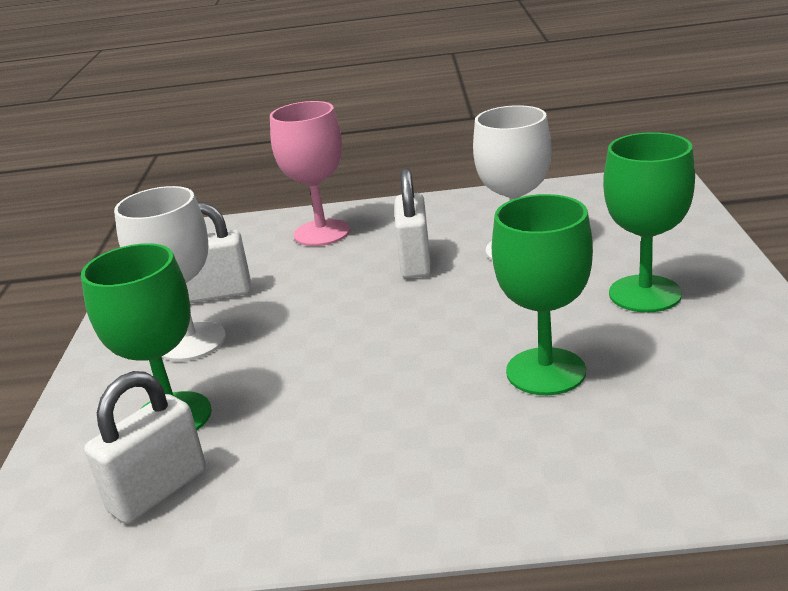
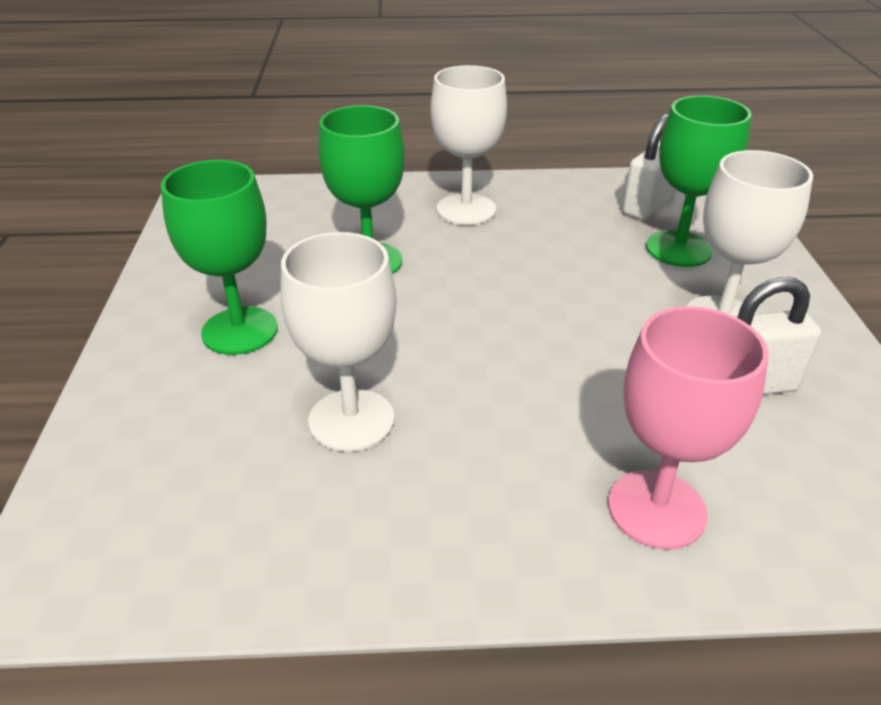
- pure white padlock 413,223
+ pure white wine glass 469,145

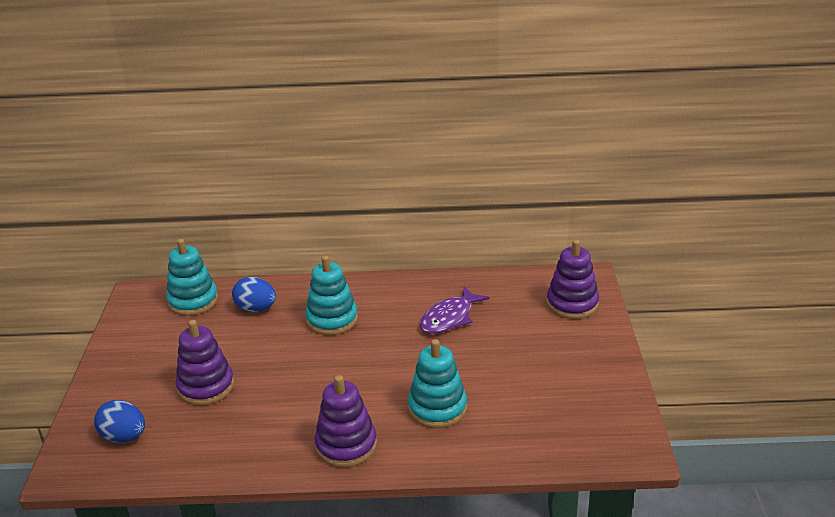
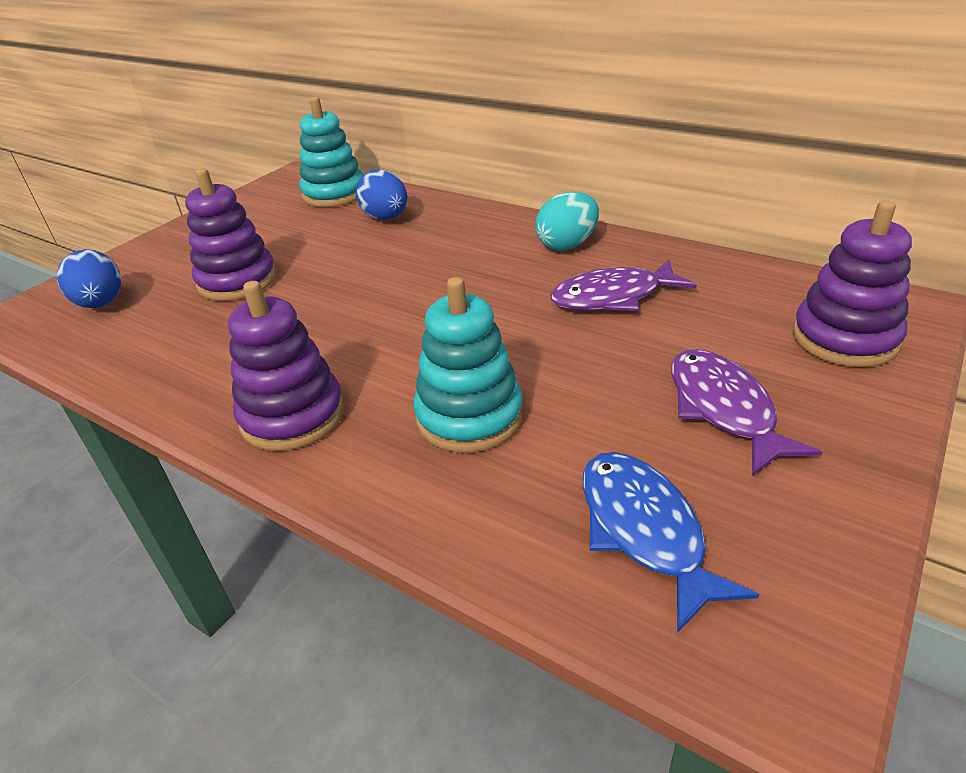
- teal stacking toy 331,295
+ teal toy egg 567,221
+ purple fish 746,412
+ cobalt fish 671,542

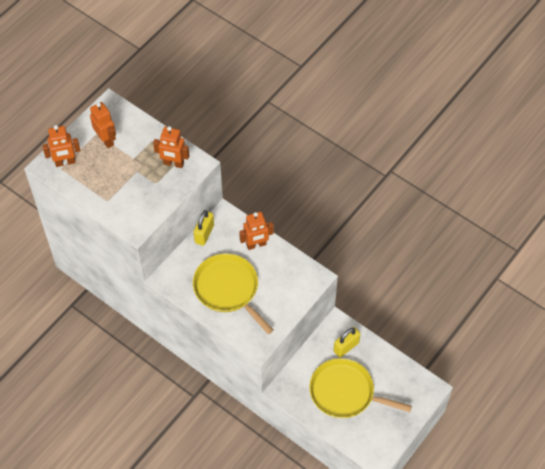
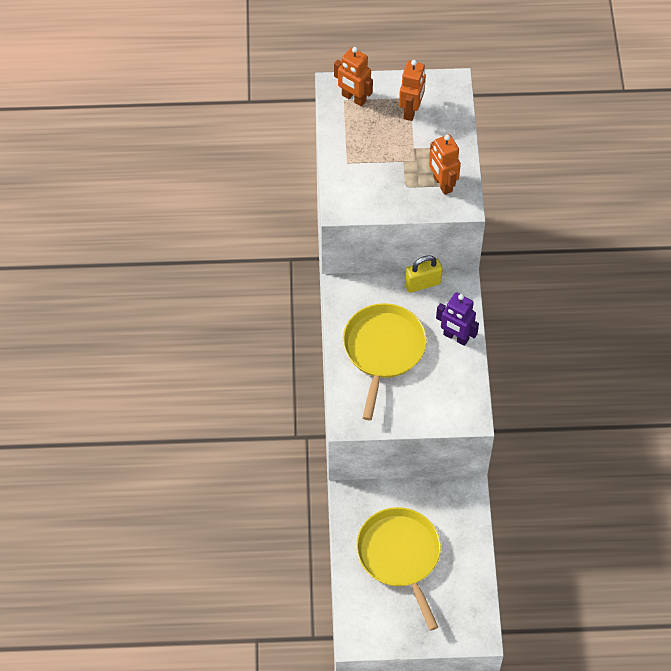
~ bright orange robot 256,231 to purple robot 457,319
- golden padlock 346,342

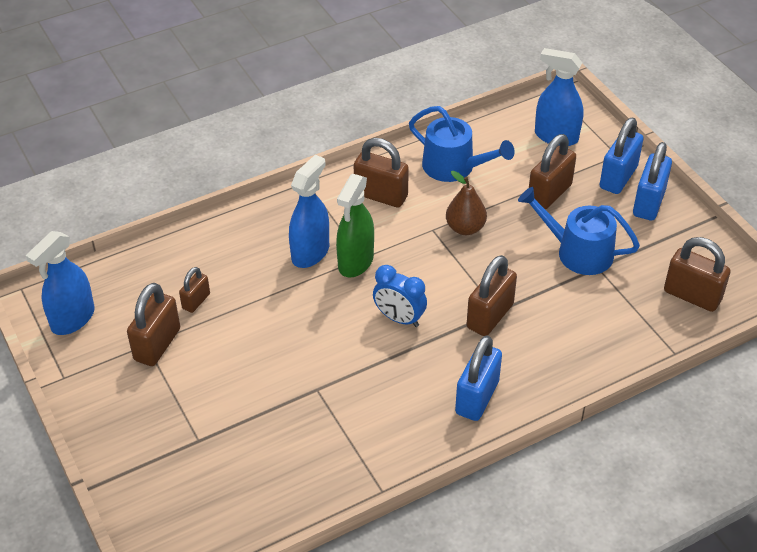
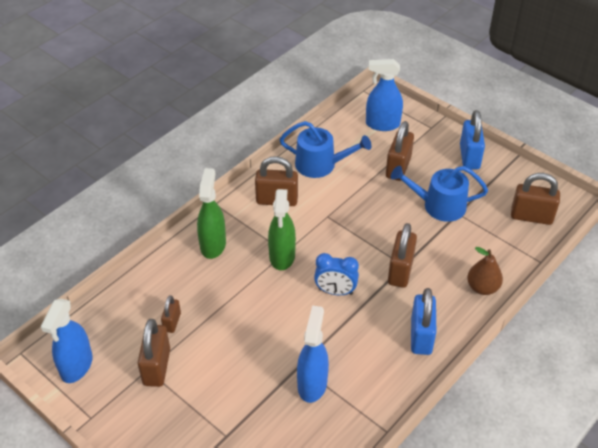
- cobalt padlock 621,155
~ cobalt spray cleaner 309,211 to 313,354
~ brown toy pear 466,203 to 485,271
+ green spray cleaner 211,213

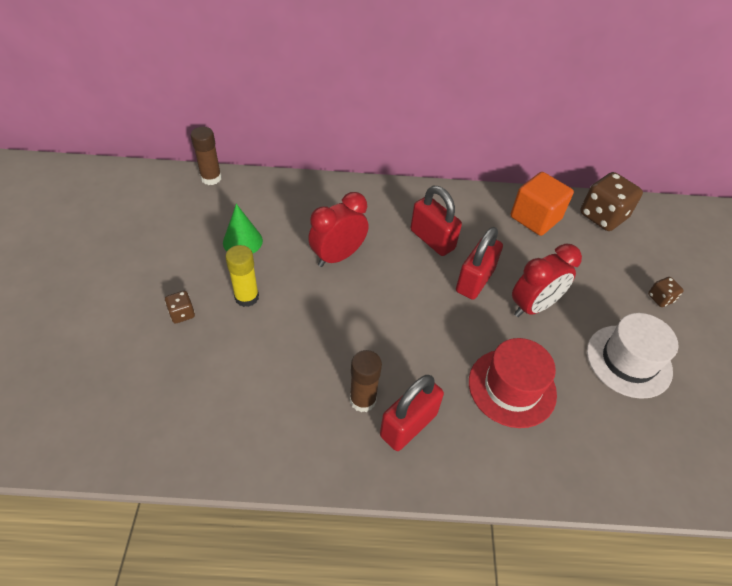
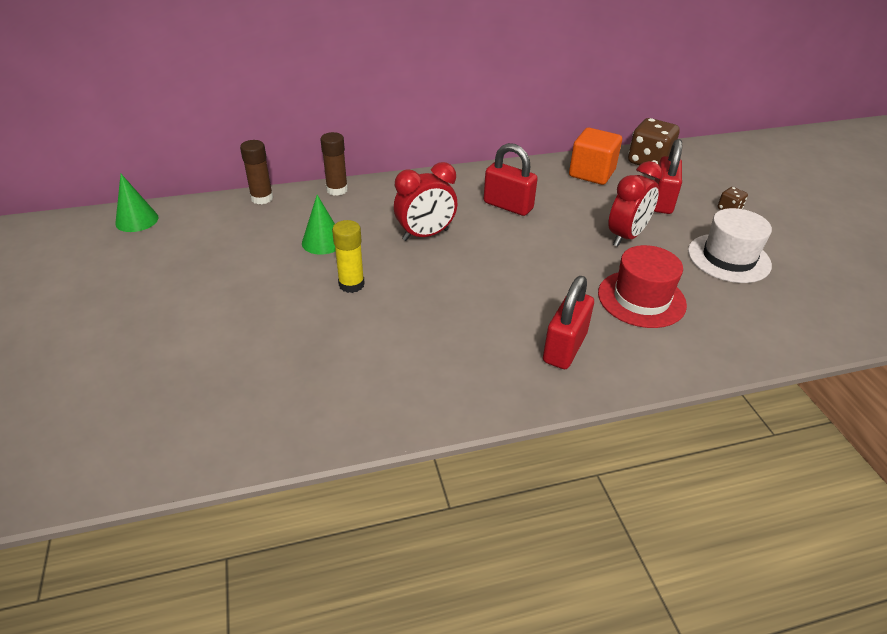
~ red clock 338,229 = 426,201 150 degrees counterclockwise
~ red padlock 479,263 to 668,176
- brown game die 180,307
~ brown stick of glue 366,381 to 334,164
+ green solid cone 136,203

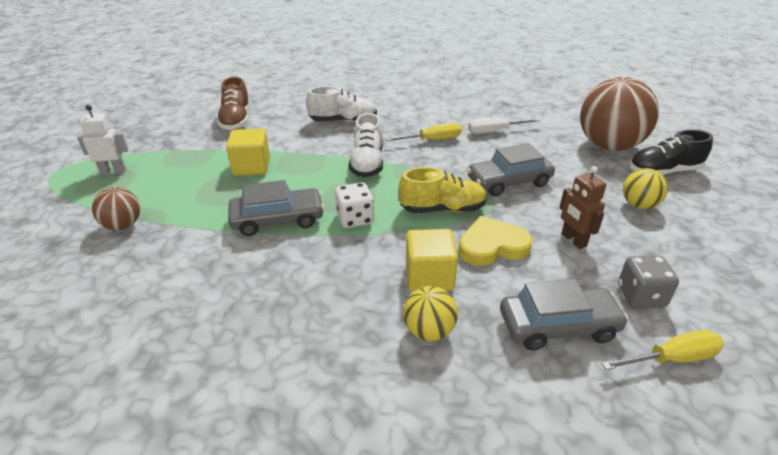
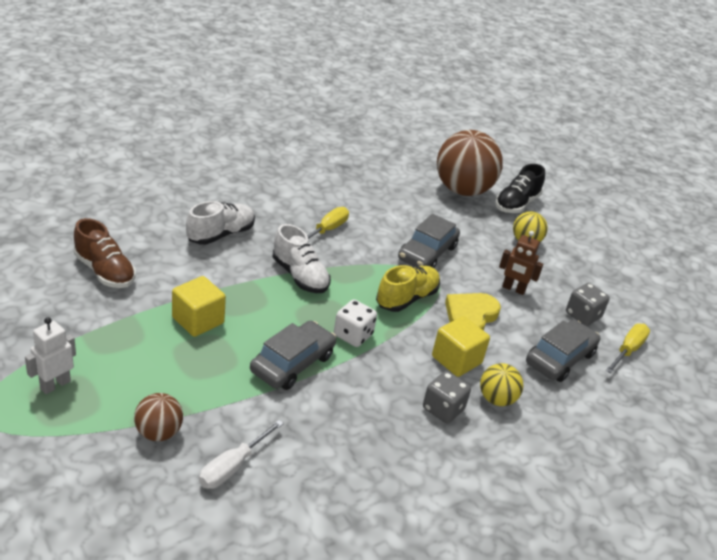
~ pure white hand screwdriver 504,126 to 241,454
+ ash-grey game die 447,397

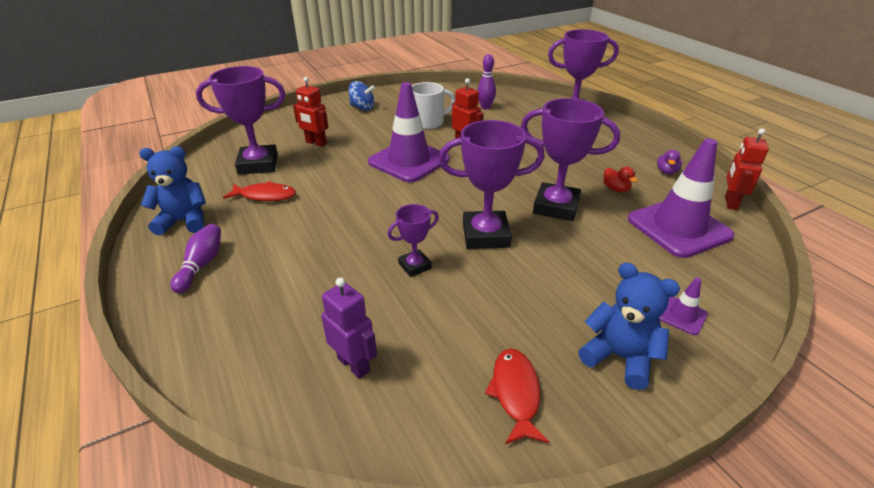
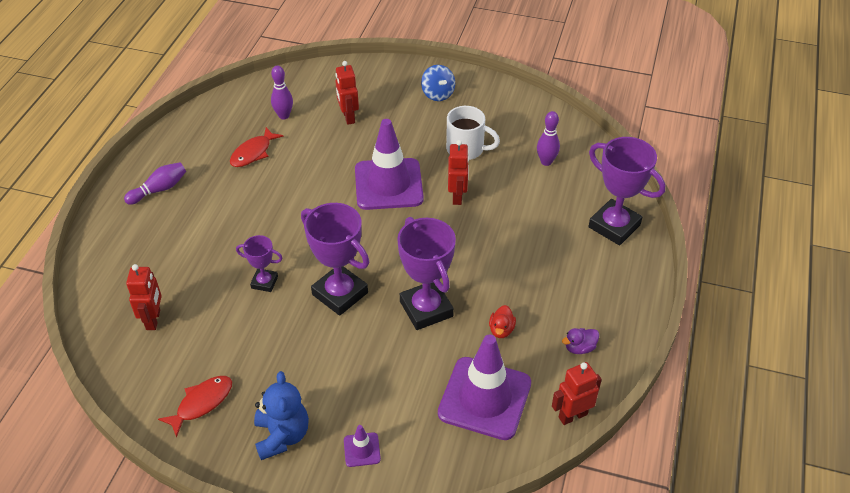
~ purple prize cup 240,120 to purple bowling pin 282,92
- cobalt teddy 172,190
~ red fish 259,191 = 257,147 75 degrees clockwise
~ purple robot 349,328 to red robot 144,297

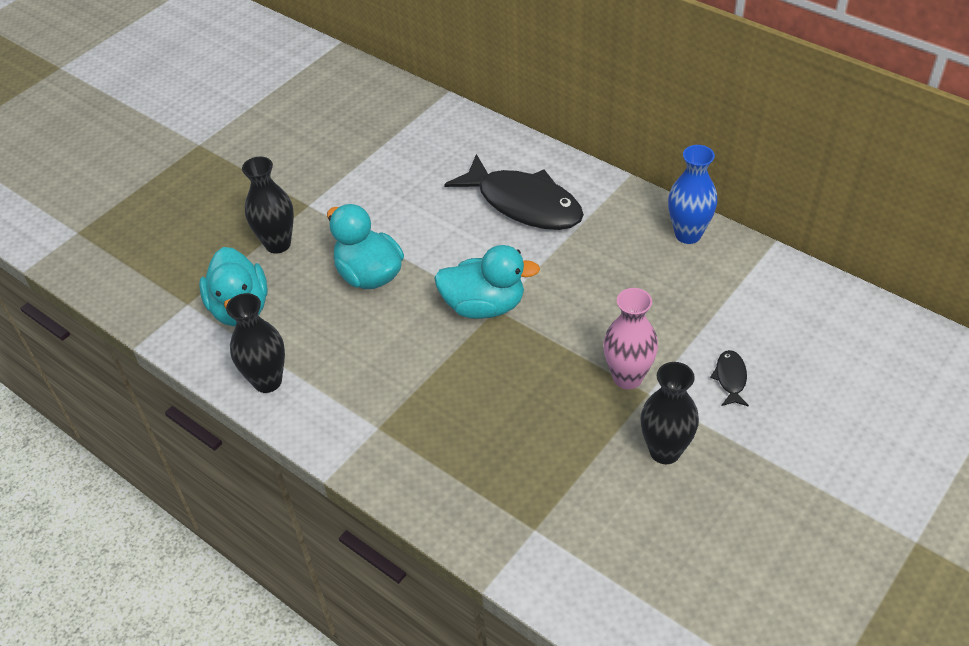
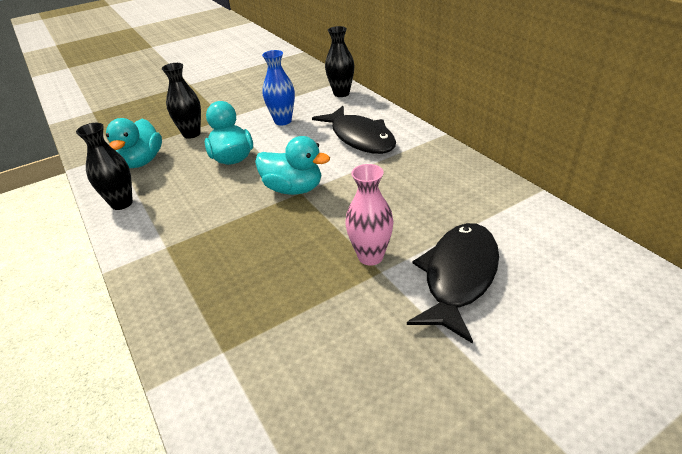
~ cobalt tall vase 692,194 to 278,87
~ black fish 729,378 = 453,283 x2.44
~ black tall vase 670,413 to 339,61

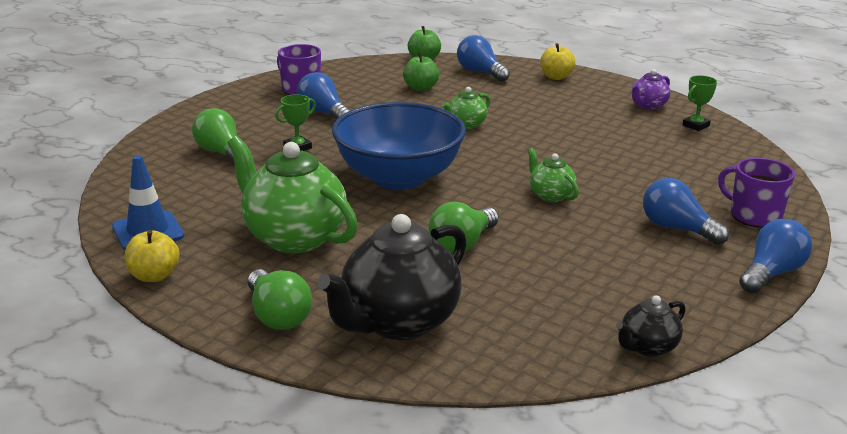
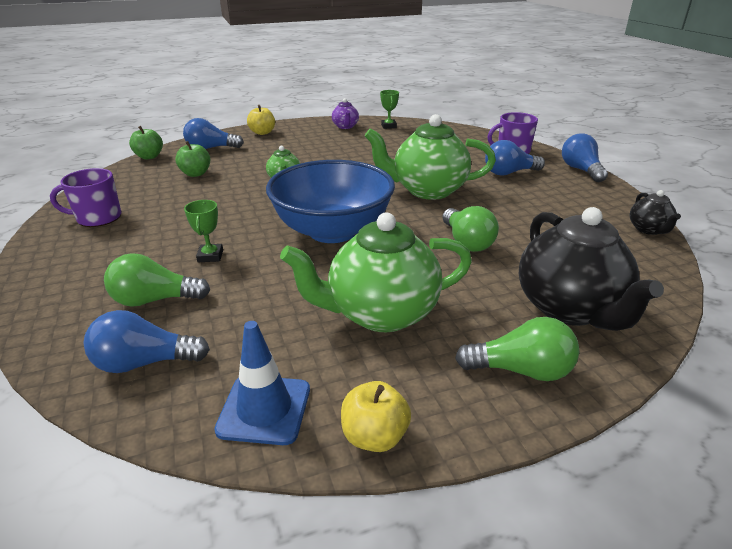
~ cobalt bulb 323,96 to 147,341
~ green teapot 553,175 = 430,157 x2.07

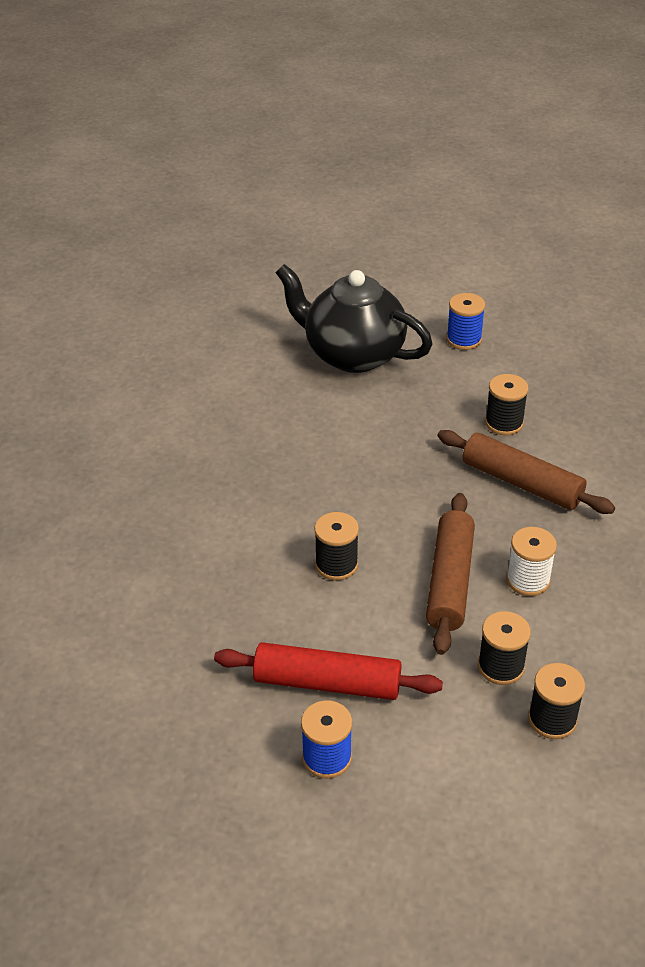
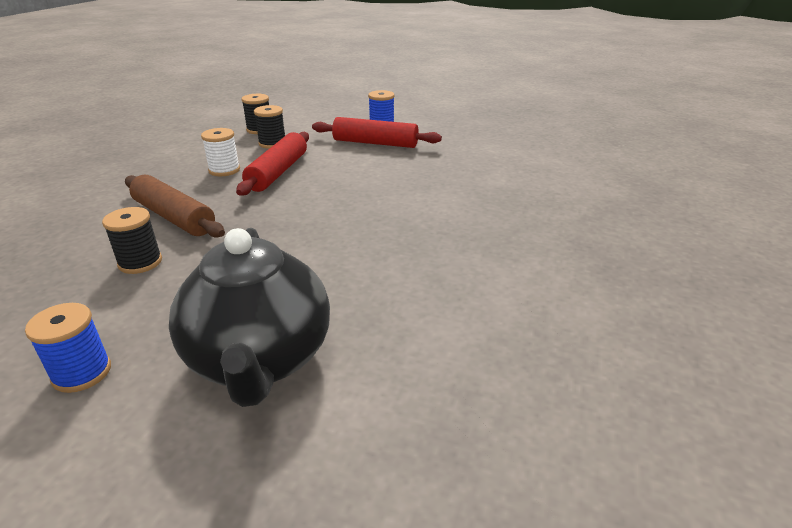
~ black teapot 354,318 = 249,317 45 degrees clockwise
~ brown pastry roller 450,574 to red pastry roller 272,164
- black spool 337,546

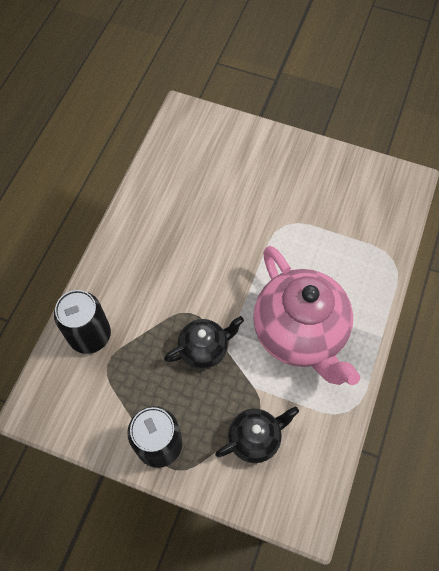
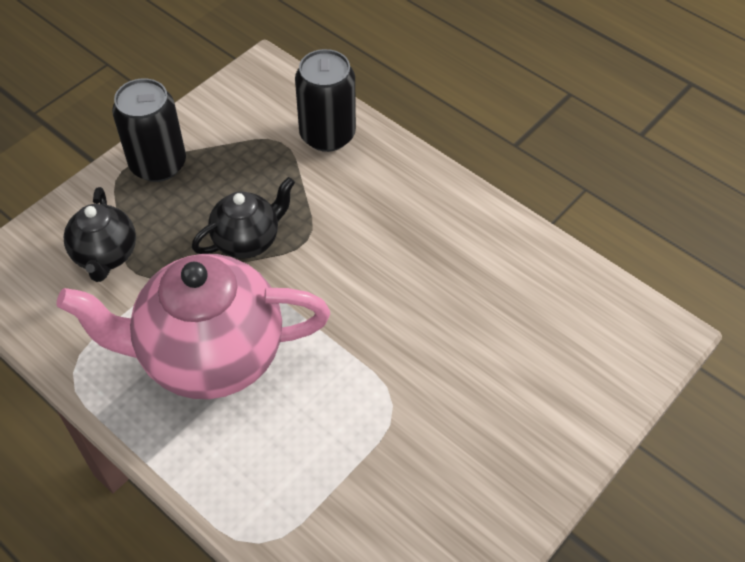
~ black teapot 204,342 = 243,218 120 degrees counterclockwise

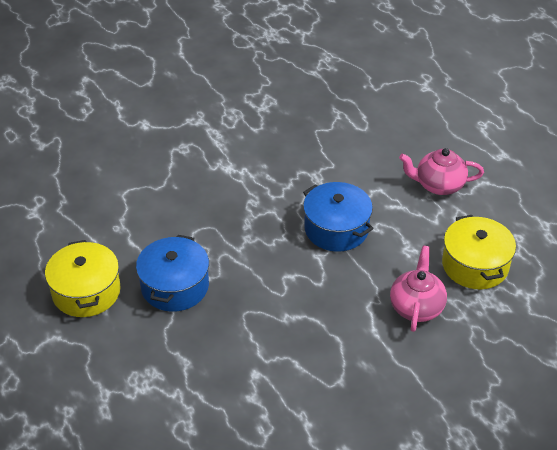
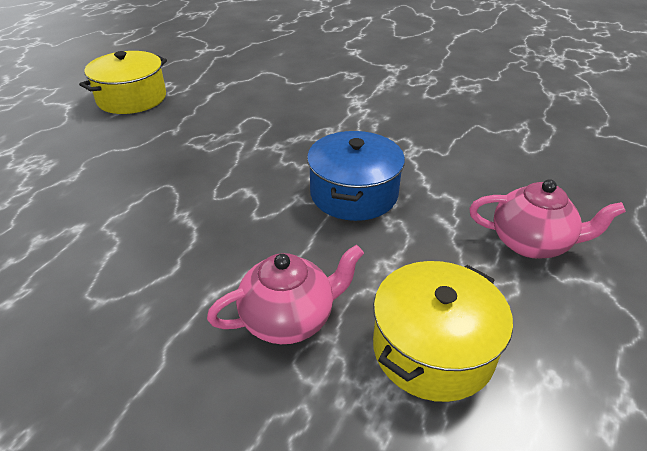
~ pink teapot 441,171 = 547,219 135 degrees clockwise
- cobalt stockpot 172,273

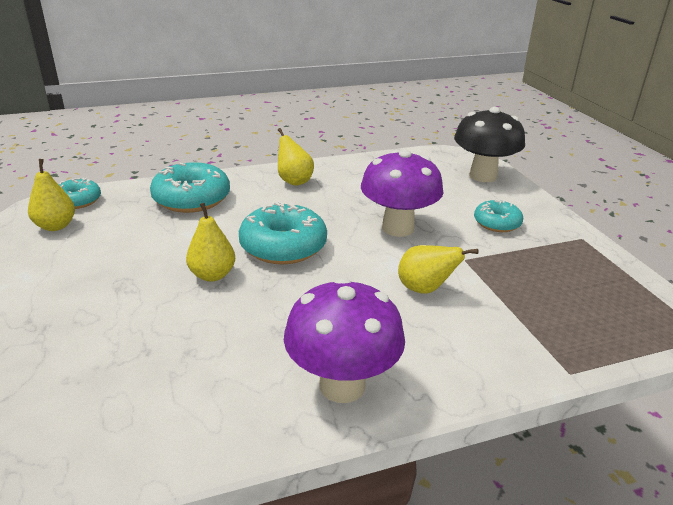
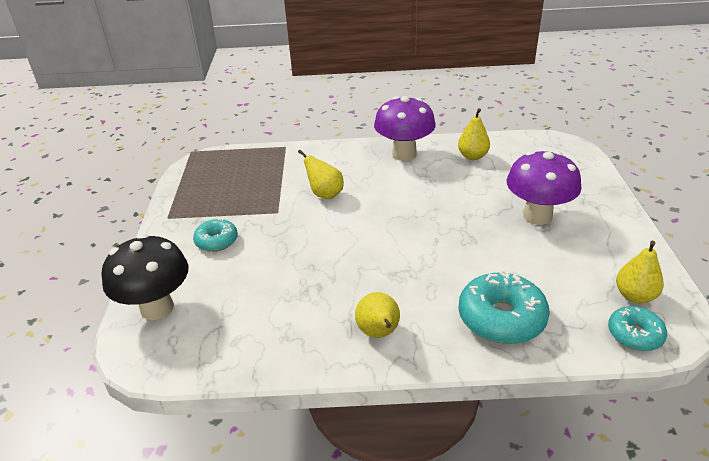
~ purple fungus 402,193 to 544,188
- teal donut 283,232
~ golden toy pear 210,242 to 474,134

